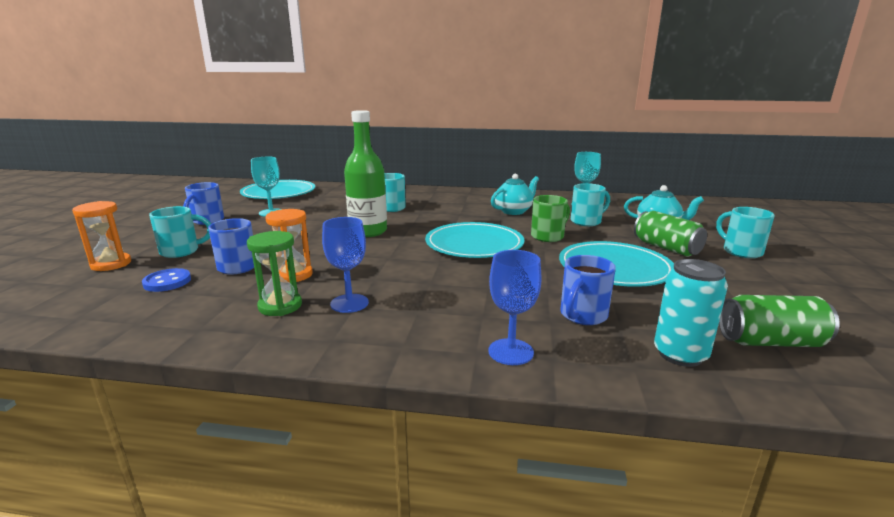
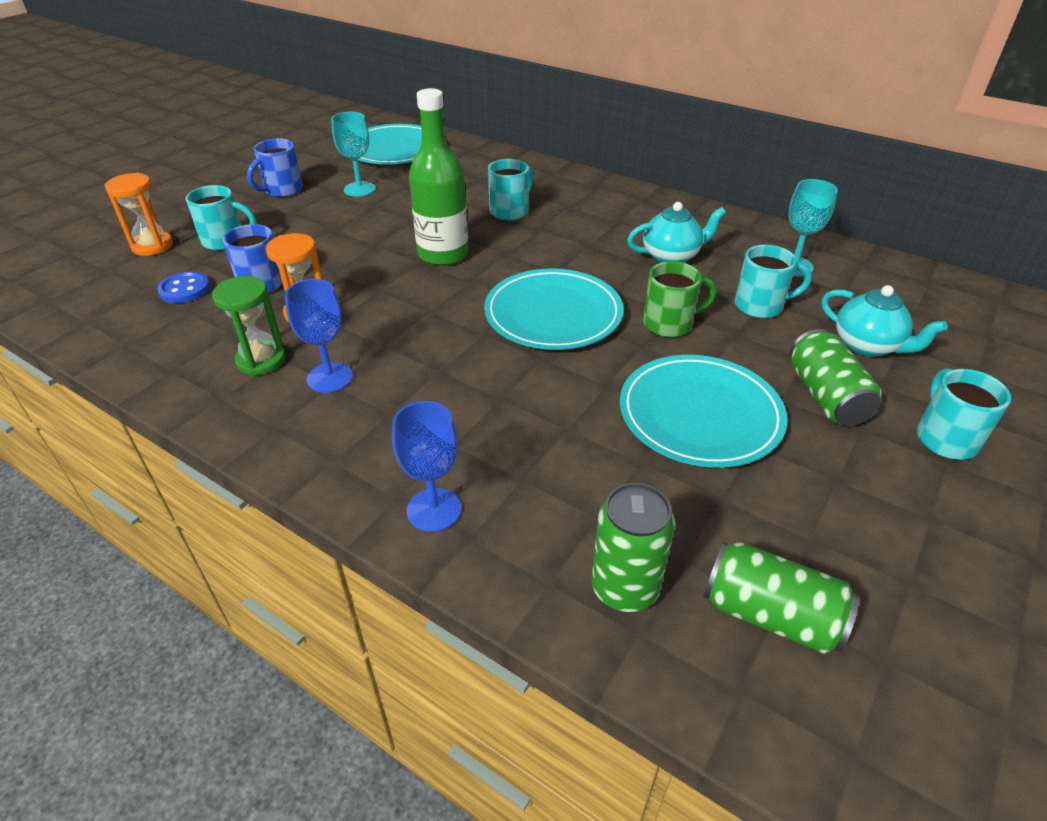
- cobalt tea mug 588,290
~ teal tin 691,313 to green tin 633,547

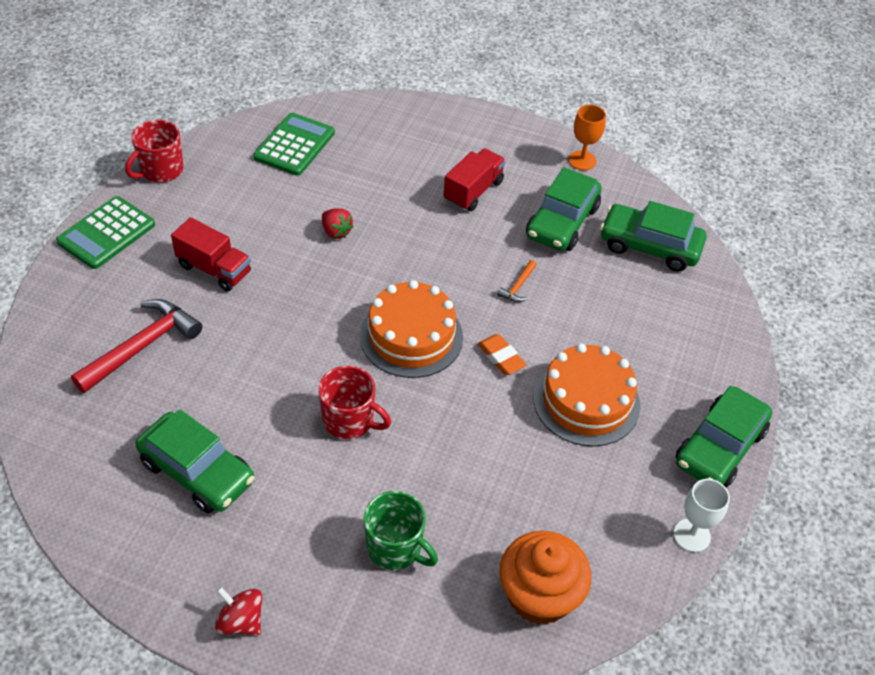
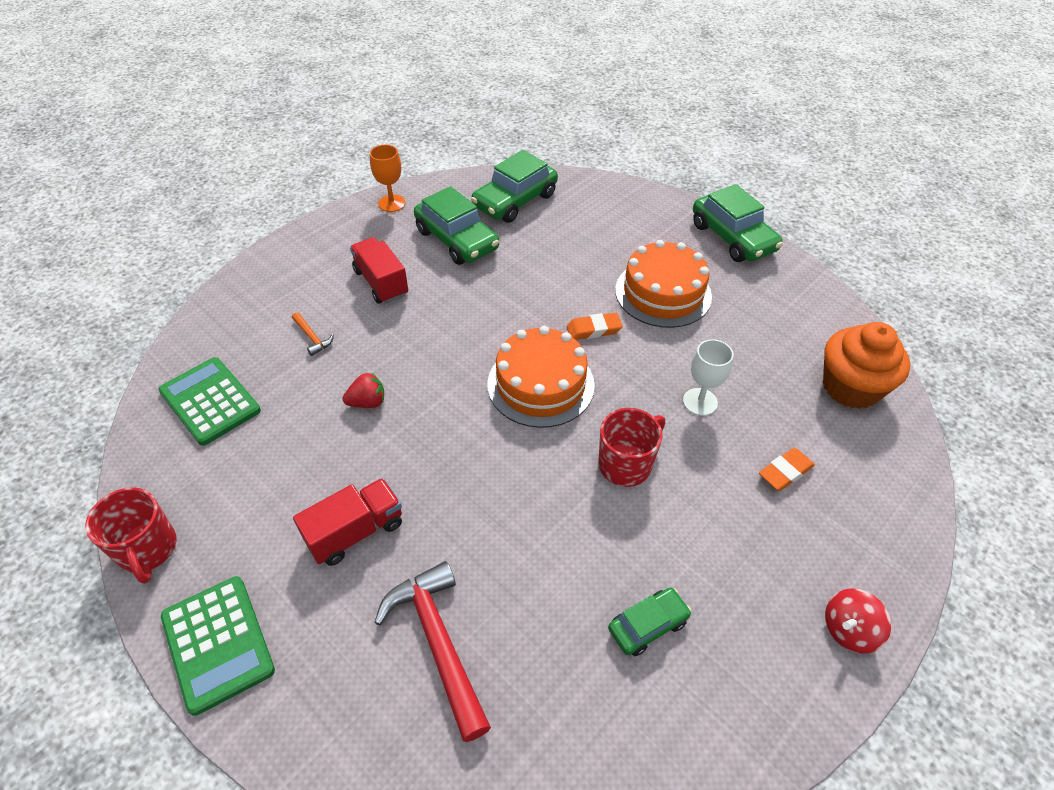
~ bright orange hammer 517,281 to 313,334
~ green toy car 194,461 = 650,621 x0.56
~ pure white wine glass 702,515 to 708,377
~ green tea mug 400,530 to bright orange gum eraser 787,469

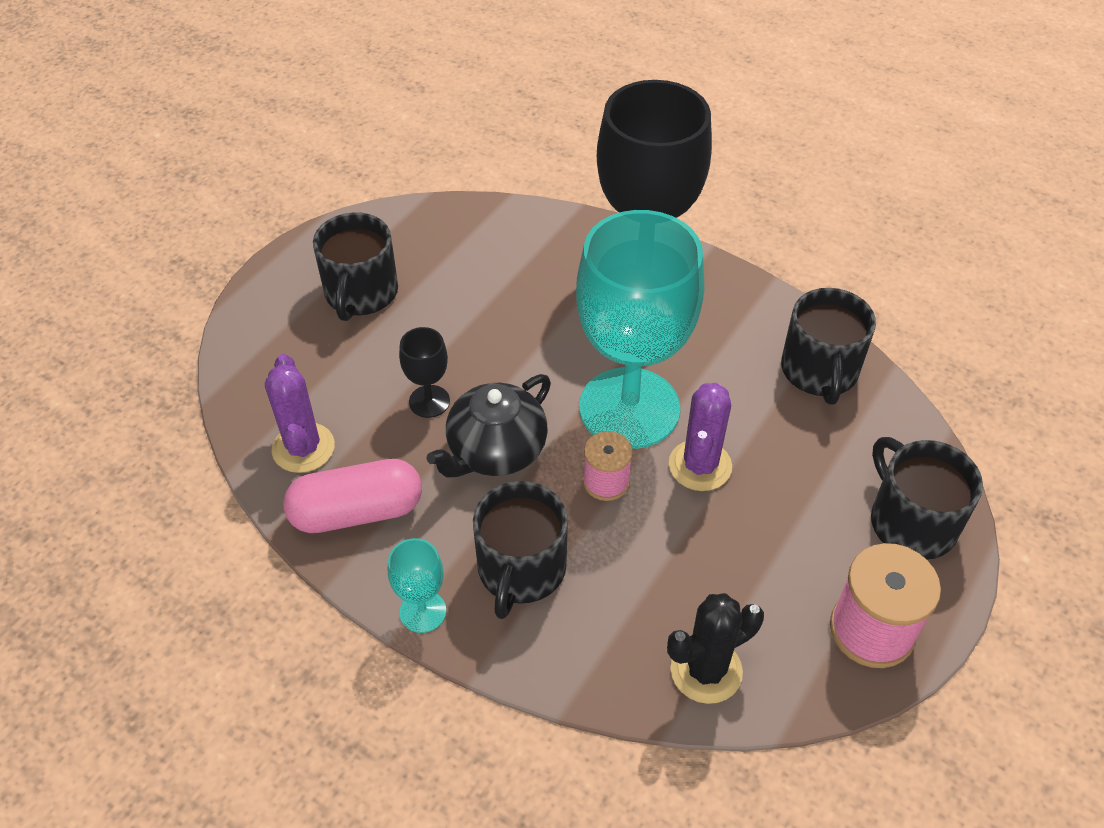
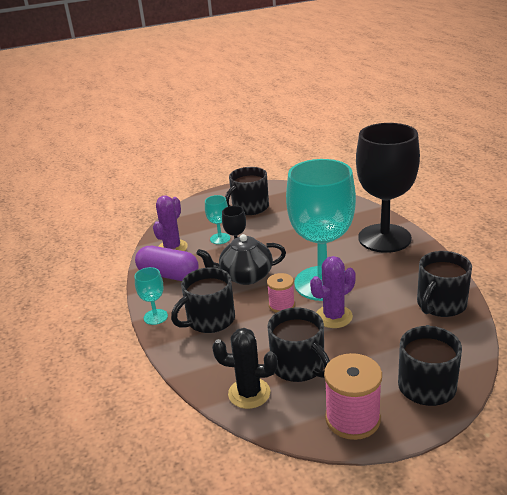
~ pink capsule 352,496 to purple capsule 167,263
+ teal wine glass 217,219
+ black tea mug 298,344

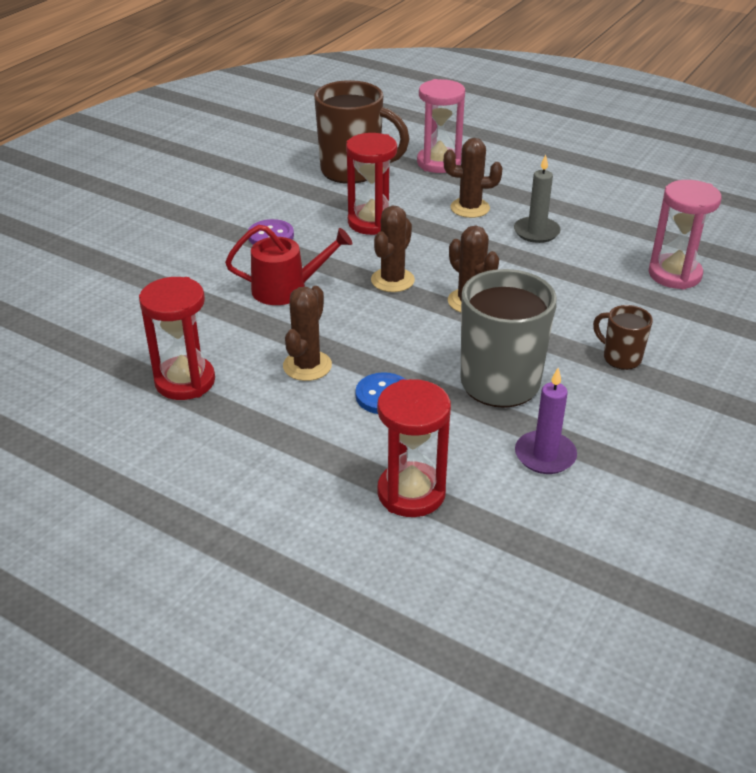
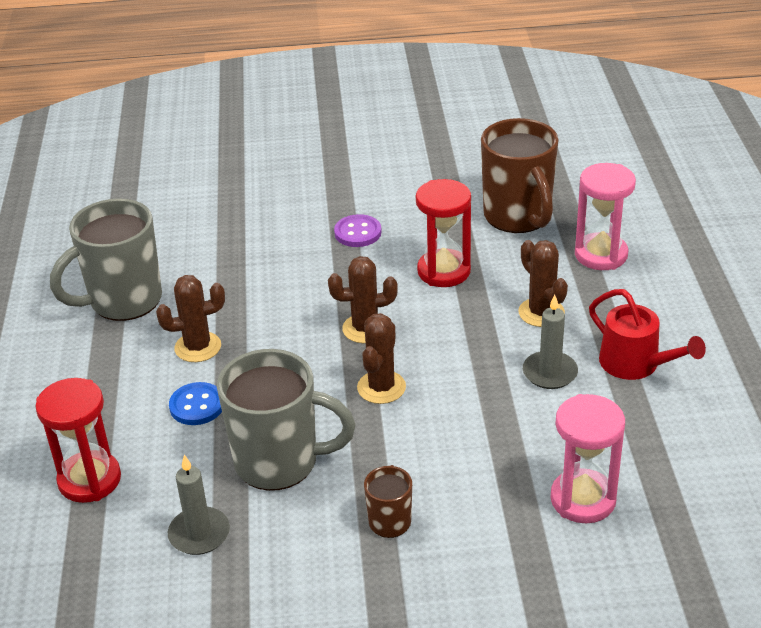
~ red sprinkling can 288,265 to 647,334
~ red hourglass 177,338 to ash-grey tea mug 106,259
~ purple pillar candle 546,421 to ash-grey pillar candle 199,505

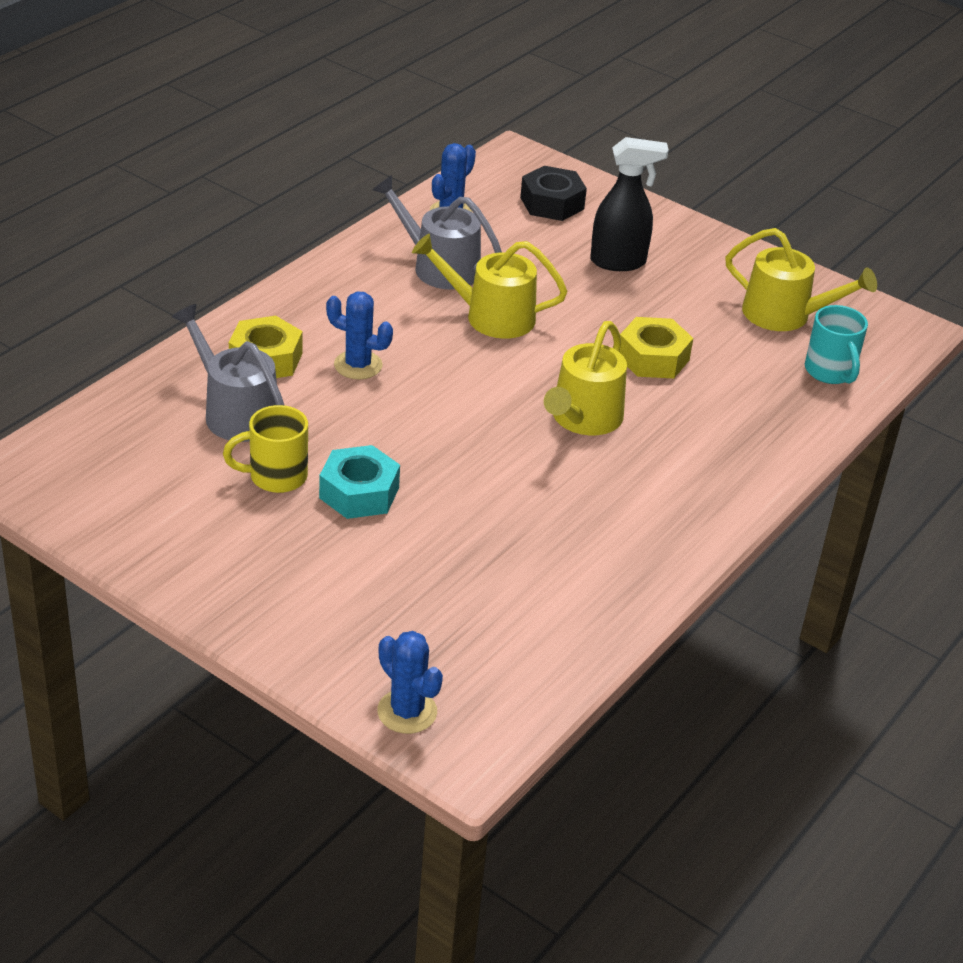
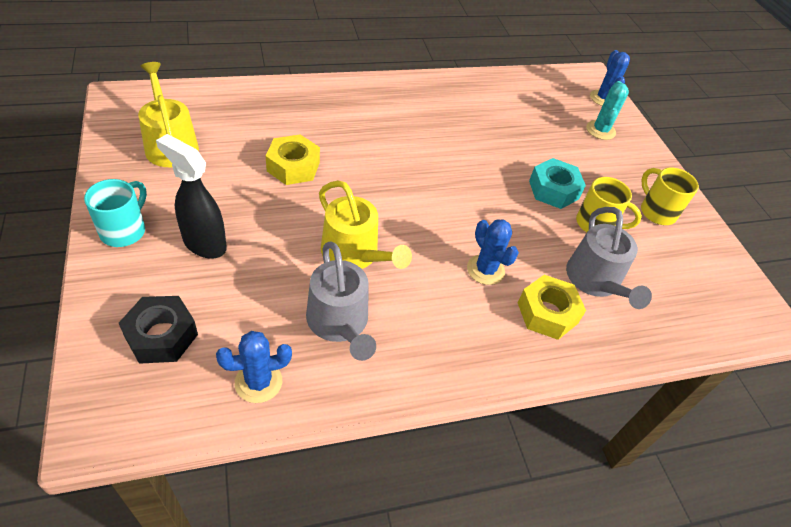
~ teal tea mug 836,344 to 115,213
- golden sprinkling can 585,378
+ teal prickly plant 607,110
+ golden tea mug 670,196

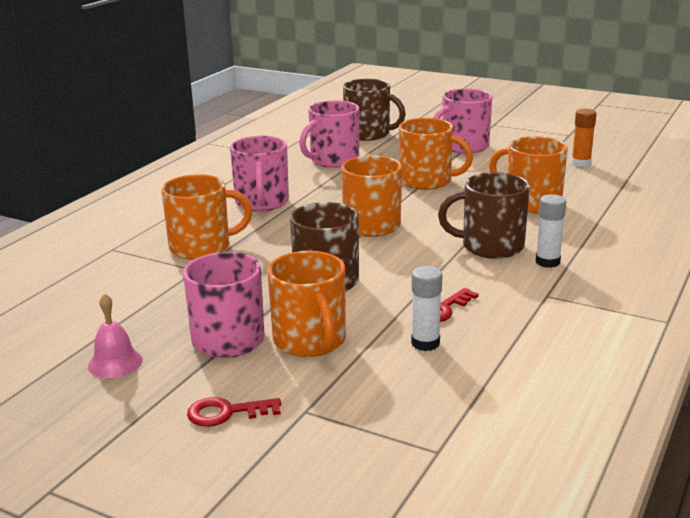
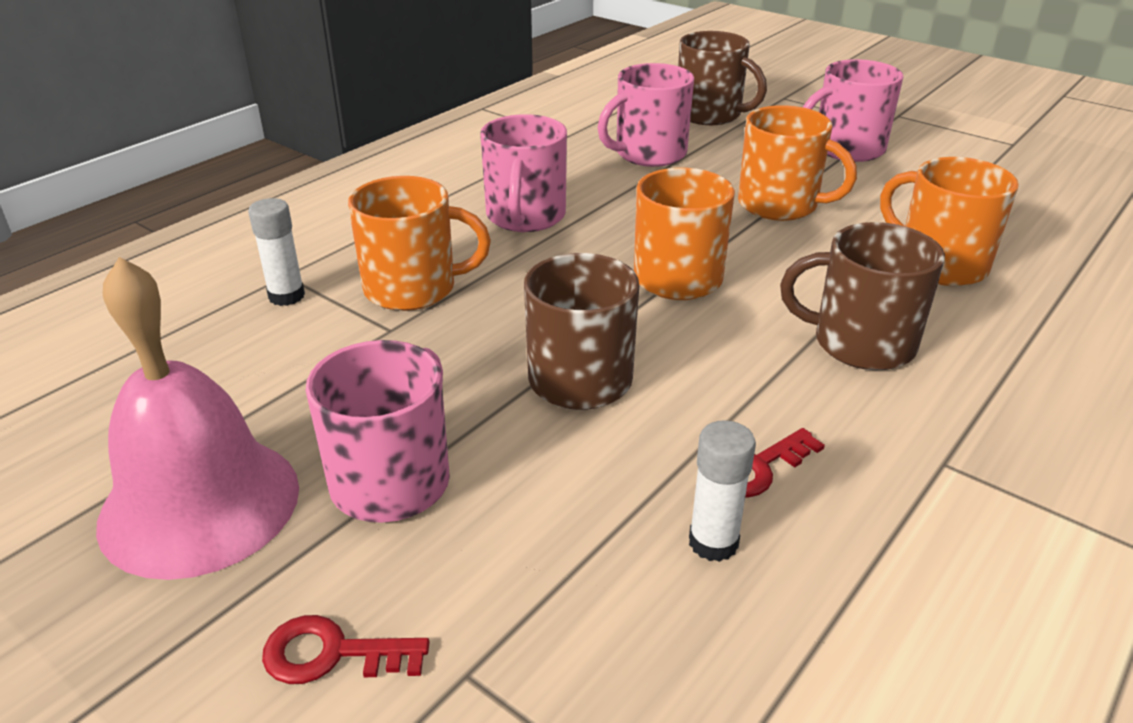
- bright orange stick of glue 584,138
~ pure white stick of glue 551,231 to 276,252
- bright orange tea mug 306,304
~ pink bell 115,335 = 197,418 x2.20

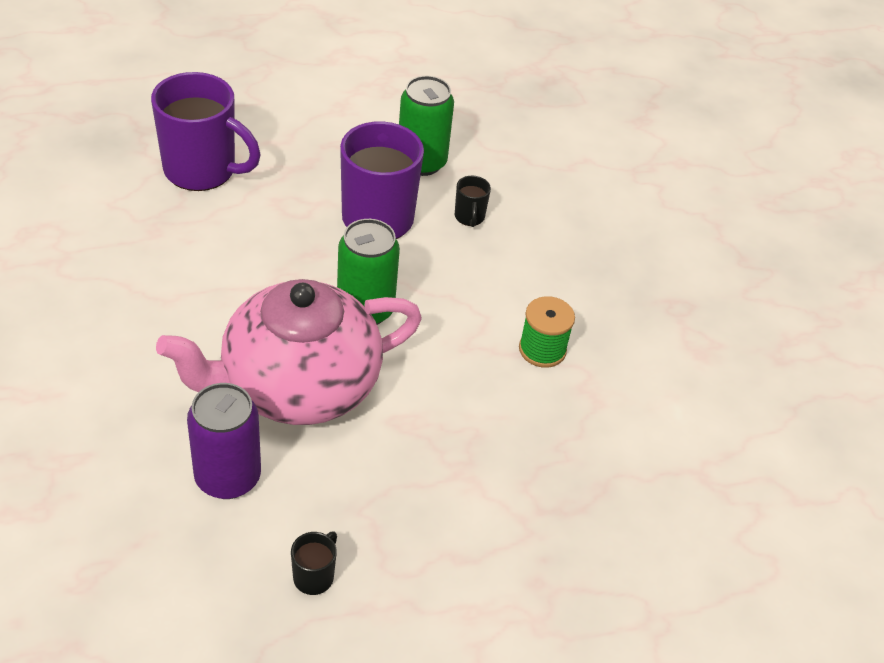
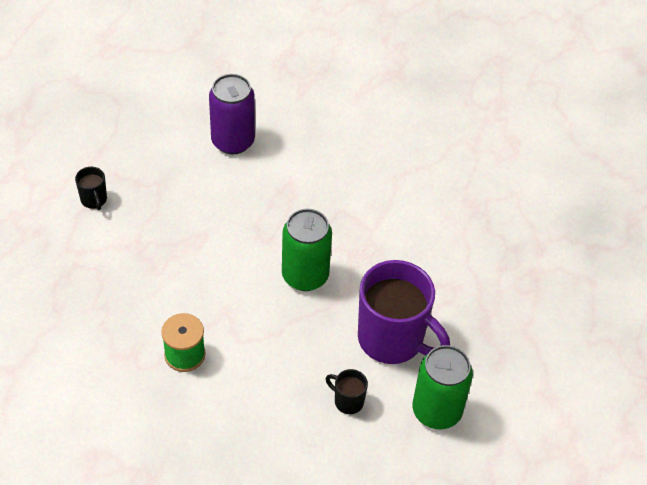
- purple tea mug 206,131
- pink teapot 289,352
~ black tea mug 314,563 to 91,188

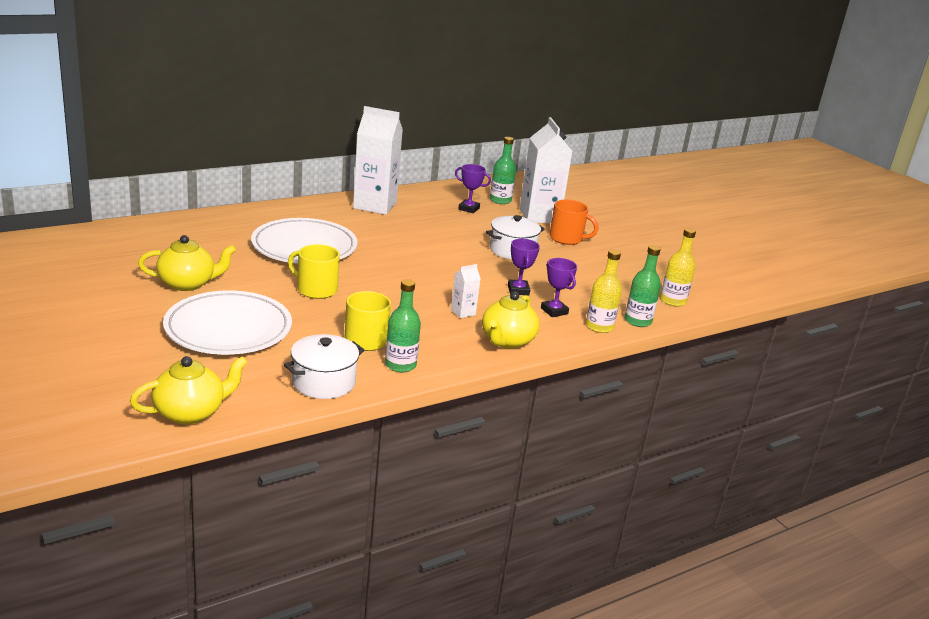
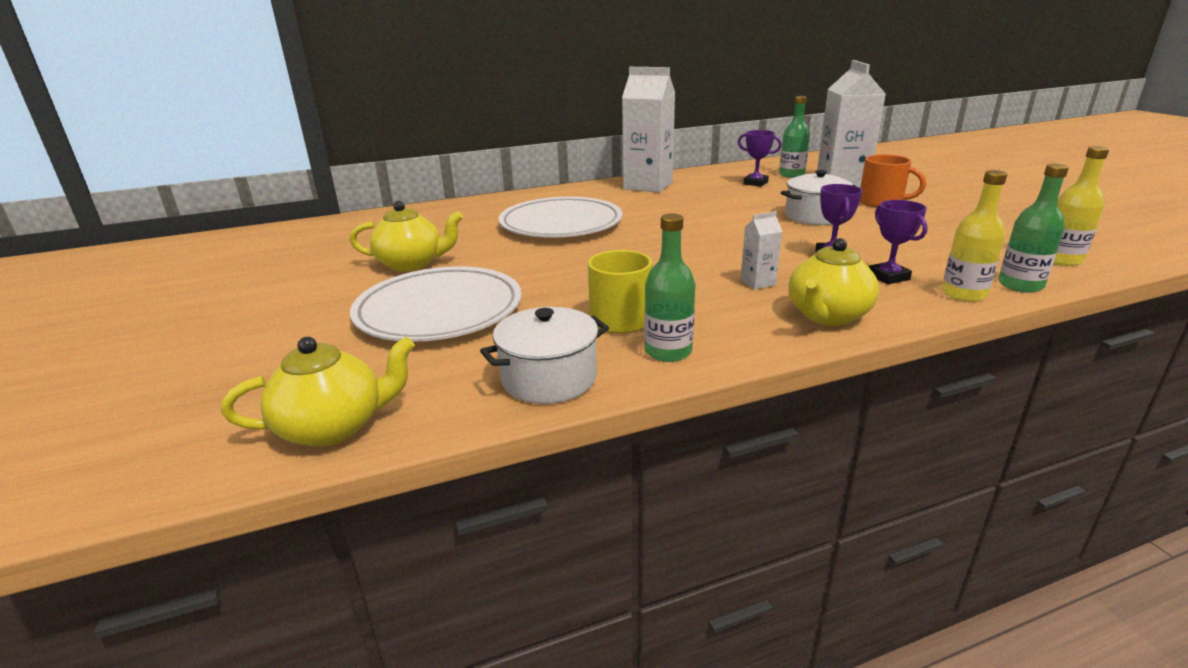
- golden tea mug 314,271

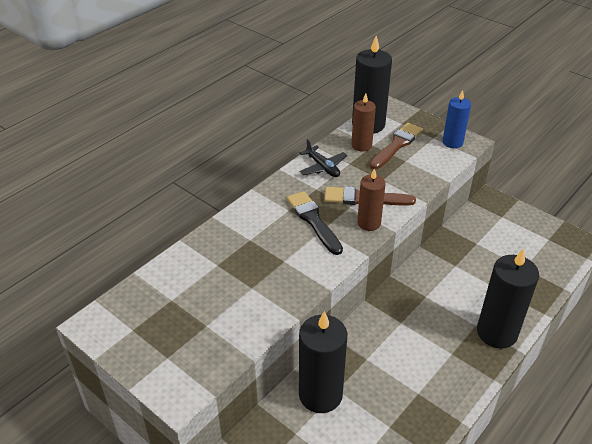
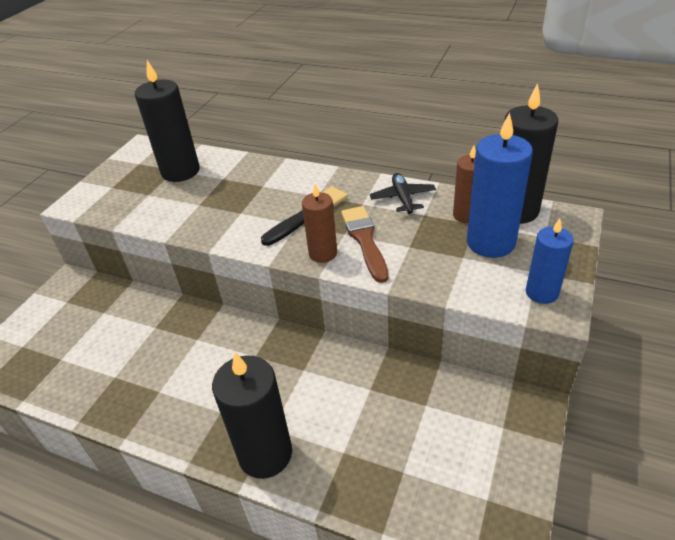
~ brown paint brush 396,146 to cobalt pillar candle 500,185
~ black toy plane 323,158 = 403,193 135 degrees clockwise
~ black pillar candle 323,362 to 167,121

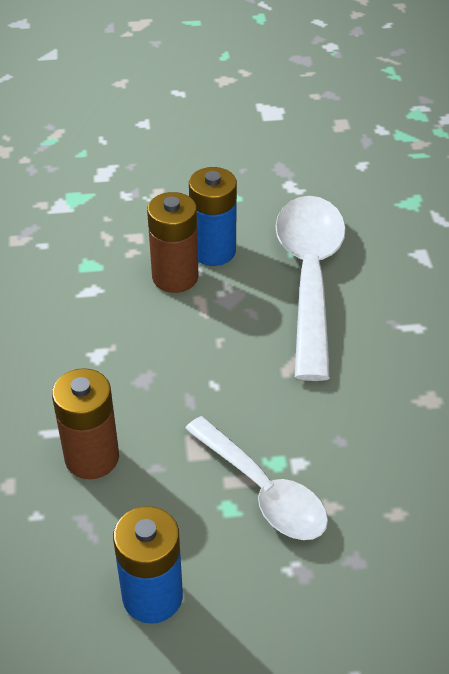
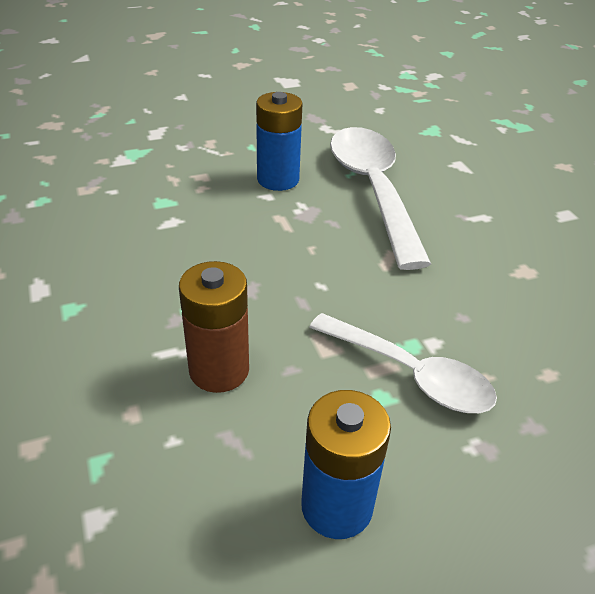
- brown power cell 172,242

